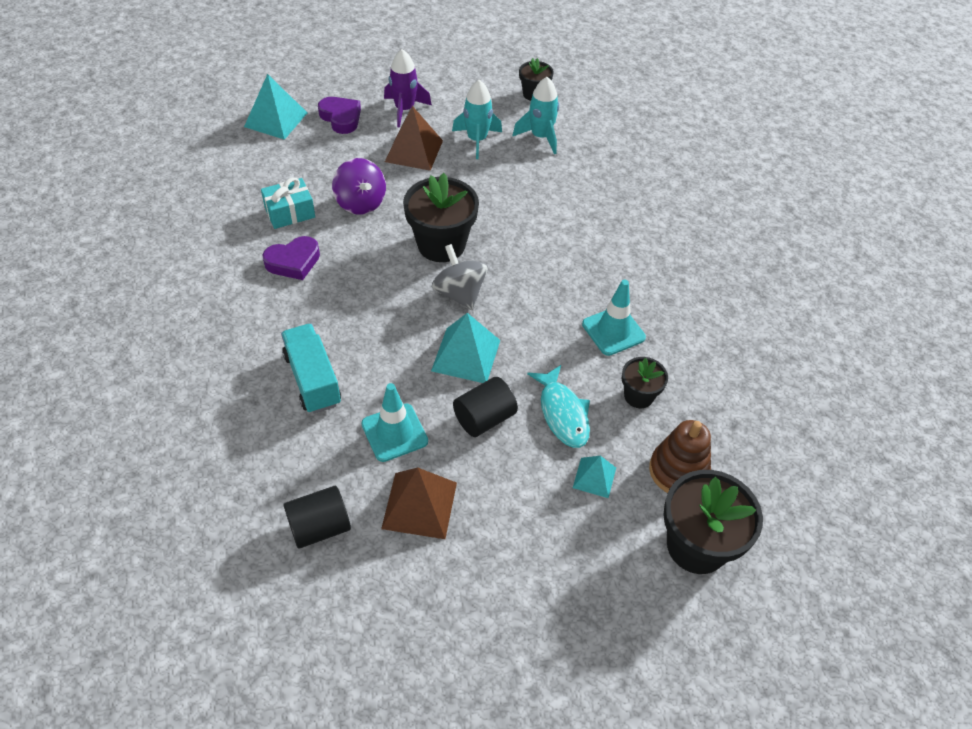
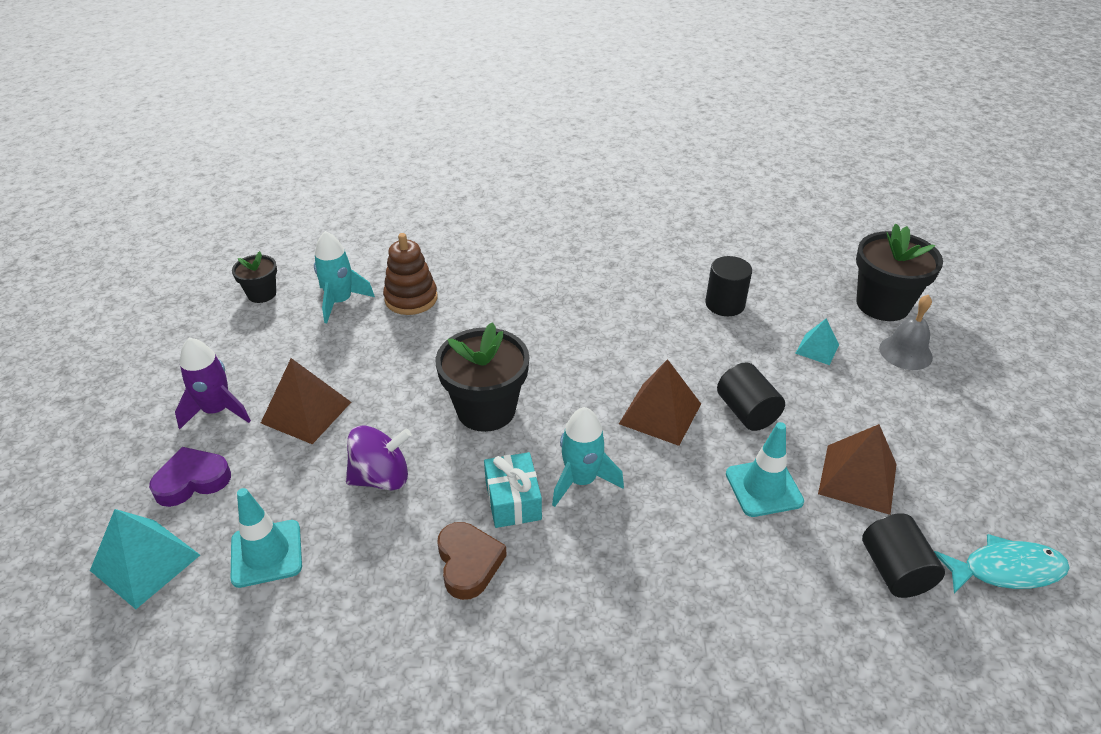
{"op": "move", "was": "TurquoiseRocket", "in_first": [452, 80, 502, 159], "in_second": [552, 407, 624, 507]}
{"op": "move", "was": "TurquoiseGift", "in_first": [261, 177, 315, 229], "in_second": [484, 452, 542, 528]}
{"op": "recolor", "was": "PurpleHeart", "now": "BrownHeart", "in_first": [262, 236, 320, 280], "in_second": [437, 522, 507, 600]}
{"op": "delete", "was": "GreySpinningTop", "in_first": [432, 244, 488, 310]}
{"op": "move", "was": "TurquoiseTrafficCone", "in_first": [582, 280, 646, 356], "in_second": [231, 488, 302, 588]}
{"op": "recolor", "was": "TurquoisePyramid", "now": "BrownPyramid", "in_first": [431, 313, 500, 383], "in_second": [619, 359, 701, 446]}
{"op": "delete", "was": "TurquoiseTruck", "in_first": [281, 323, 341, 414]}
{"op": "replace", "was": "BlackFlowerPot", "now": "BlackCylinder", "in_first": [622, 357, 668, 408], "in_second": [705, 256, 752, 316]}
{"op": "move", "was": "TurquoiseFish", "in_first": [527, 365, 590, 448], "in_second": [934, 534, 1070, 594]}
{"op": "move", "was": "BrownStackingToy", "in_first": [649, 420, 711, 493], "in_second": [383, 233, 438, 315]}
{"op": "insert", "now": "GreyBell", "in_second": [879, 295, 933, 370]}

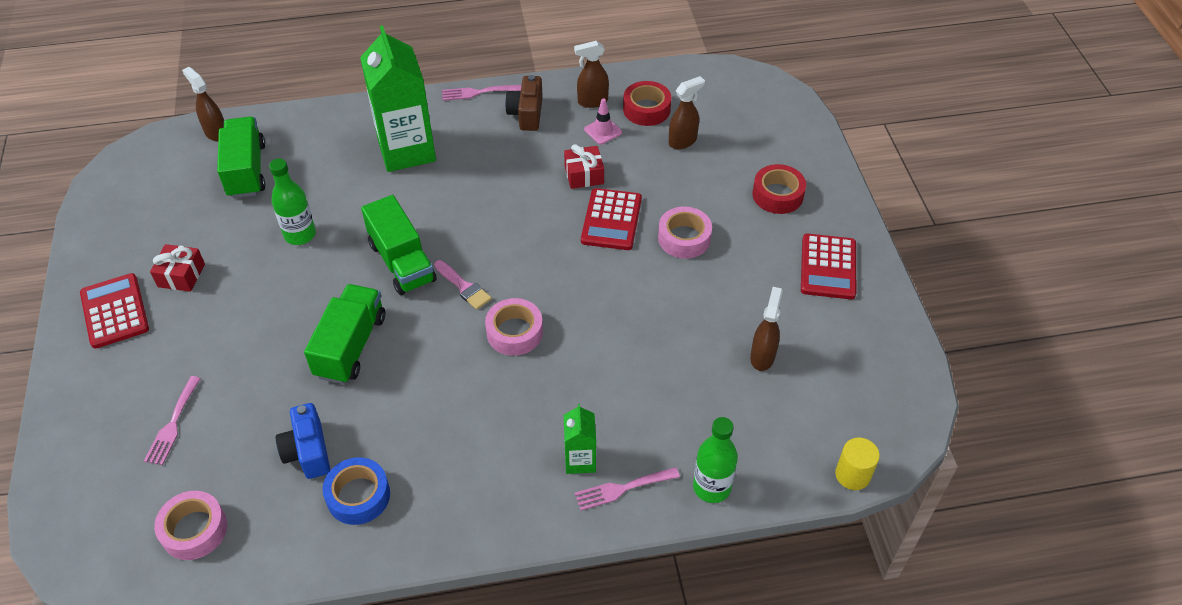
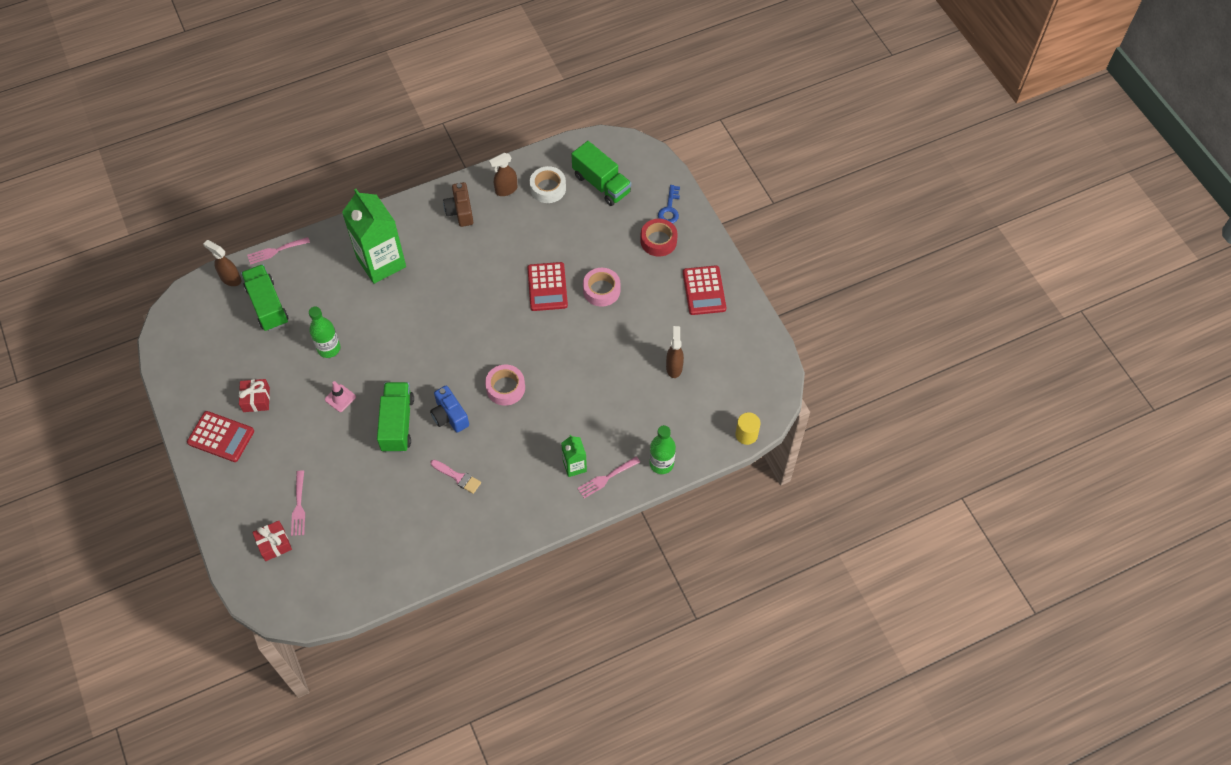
{"op": "delete", "was": "BrownSprayBottle", "in_first": [669, 76, 705, 149]}
{"op": "recolor", "was": "RedTape", "now": "WhiteTape", "in_first": [623, 81, 671, 126], "in_second": [530, 166, 566, 203]}
{"op": "move", "was": "PinkFork", "in_first": [442, 85, 521, 101], "in_second": [247, 237, 310, 265]}
{"op": "move", "was": "PinkTrafficCone", "in_first": [584, 98, 622, 144], "in_second": [325, 381, 356, 412]}
{"op": "move", "was": "RedGift", "in_first": [564, 144, 604, 189], "in_second": [252, 521, 292, 561]}
{"op": "move", "was": "GreenTruck", "in_first": [361, 195, 437, 295], "in_second": [571, 141, 632, 206]}
{"op": "move", "was": "PinkBrush", "in_first": [434, 260, 492, 310], "in_second": [431, 460, 481, 494]}
{"op": "rotate", "was": "RedCalculator", "in_first": [80, 273, 149, 349], "in_second": [187, 411, 254, 462], "clockwise": 150}
{"op": "move", "was": "BlueCamera", "in_first": [276, 403, 330, 479], "in_second": [430, 386, 469, 433]}
{"op": "delete", "was": "BlueTape", "in_first": [323, 457, 390, 525]}
{"op": "delete", "was": "PinkTape", "in_first": [154, 491, 227, 560]}
{"op": "insert", "now": "BlueKey", "in_second": [658, 185, 680, 224]}

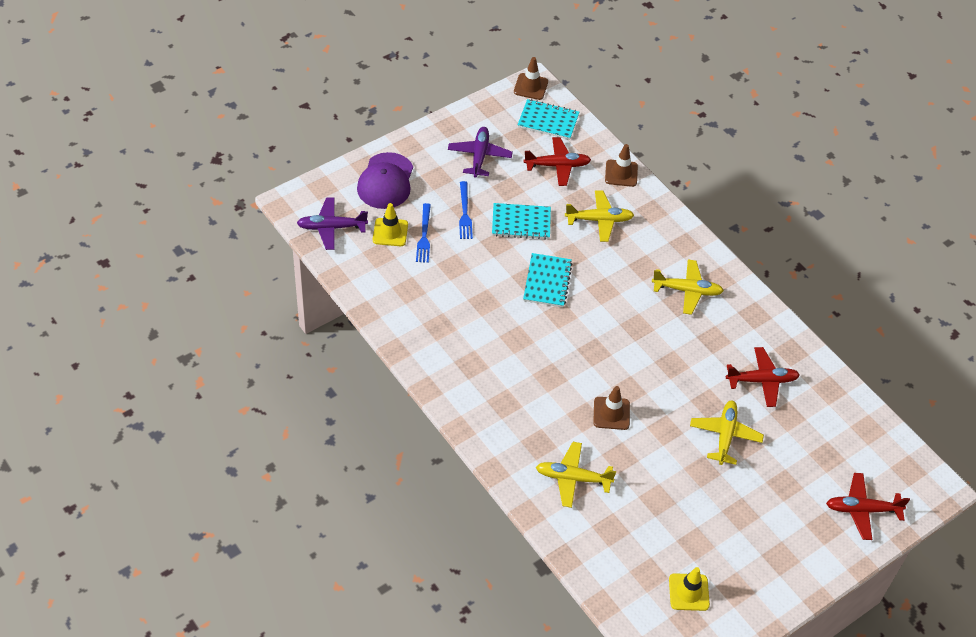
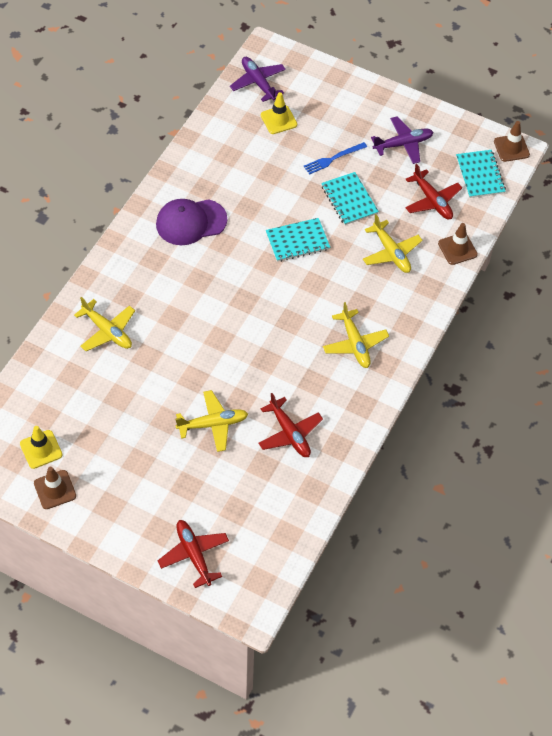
{"op": "move", "was": "PurpleCap", "in_first": [357, 152, 413, 209], "in_second": [156, 199, 227, 245]}
{"op": "delete", "was": "BlueFork", "in_first": [416, 203, 431, 263]}
{"op": "move", "was": "BrownTrafficCone", "in_first": [593, 386, 630, 430], "in_second": [34, 467, 76, 509]}
{"op": "rotate", "was": "YellowPlane", "in_first": [536, 442, 616, 508], "in_second": [74, 297, 135, 351], "clockwise": 150}

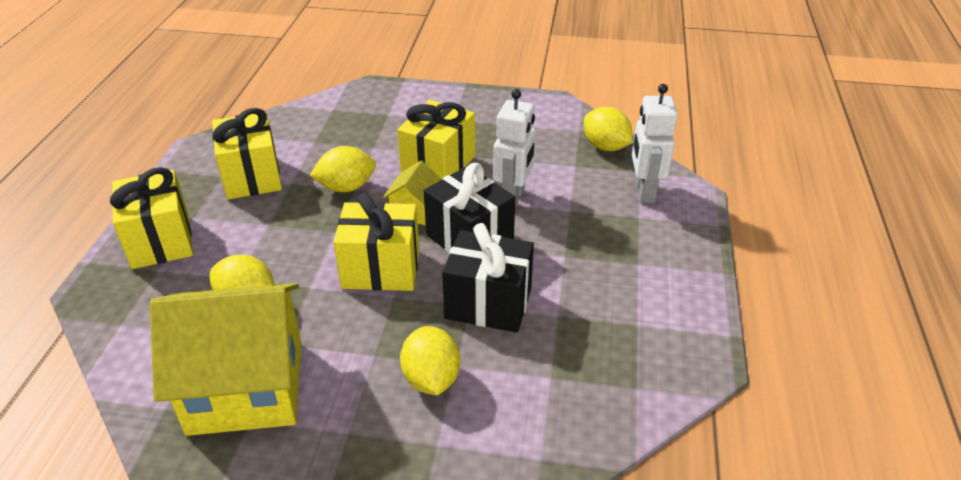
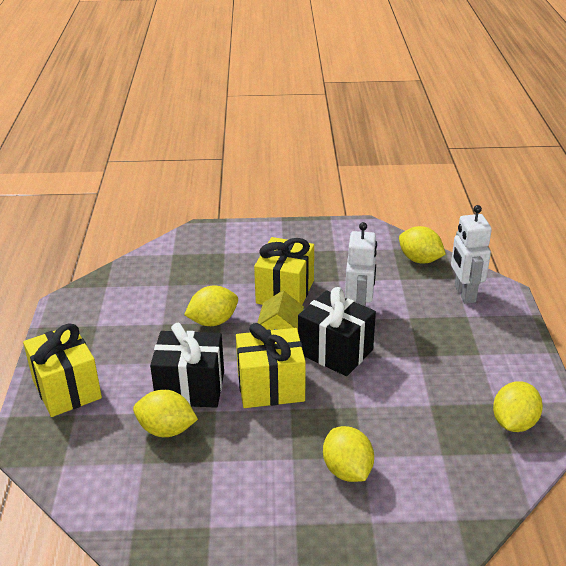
{"op": "delete", "was": "YellowGift", "in_first": [212, 108, 282, 200]}
{"op": "move", "was": "BlackGift", "in_first": [442, 223, 534, 333], "in_second": [150, 323, 224, 408]}
{"op": "delete", "was": "YellowHouse", "in_first": [150, 283, 301, 436]}
{"op": "insert", "now": "YellowLemon", "in_second": [493, 381, 543, 432]}

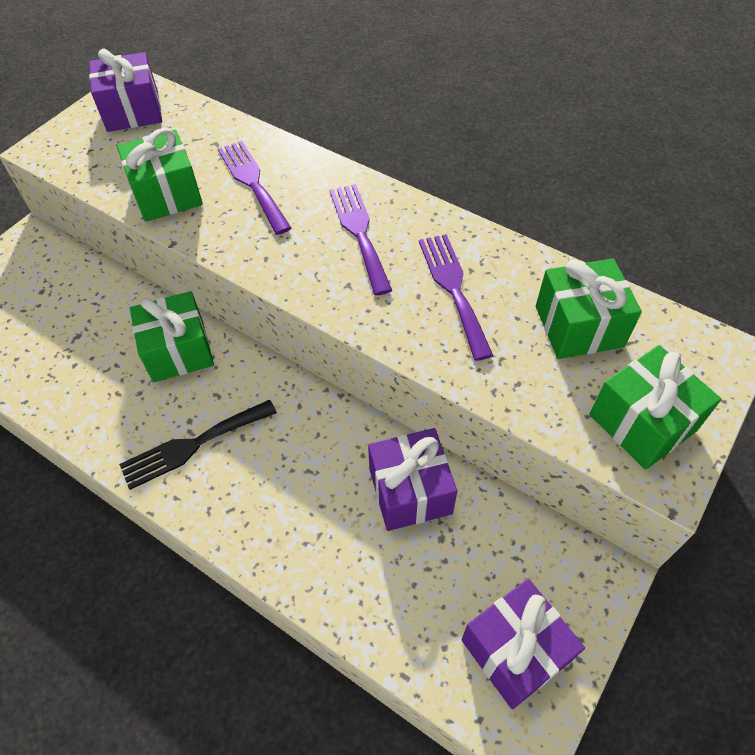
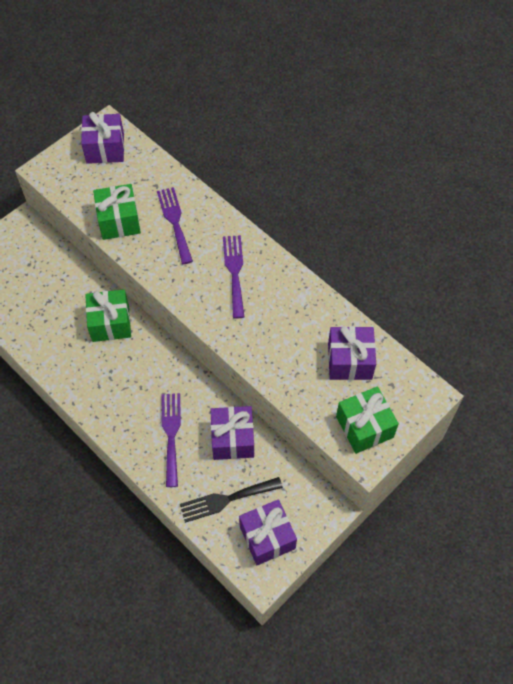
{"op": "move", "was": "PurpleFork", "in_first": [419, 234, 493, 361], "in_second": [162, 393, 181, 487]}
{"op": "recolor", "was": "GreenGift", "now": "PurpleGift", "in_first": [536, 258, 642, 359], "in_second": [328, 326, 376, 380]}
{"op": "move", "was": "BlackFork", "in_first": [119, 400, 277, 490], "in_second": [180, 477, 283, 523]}

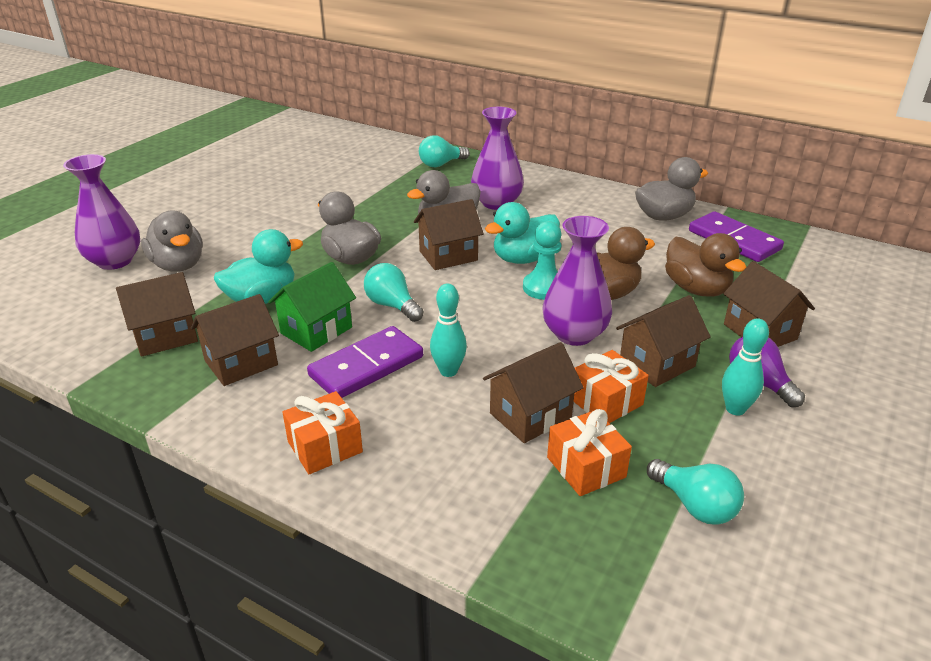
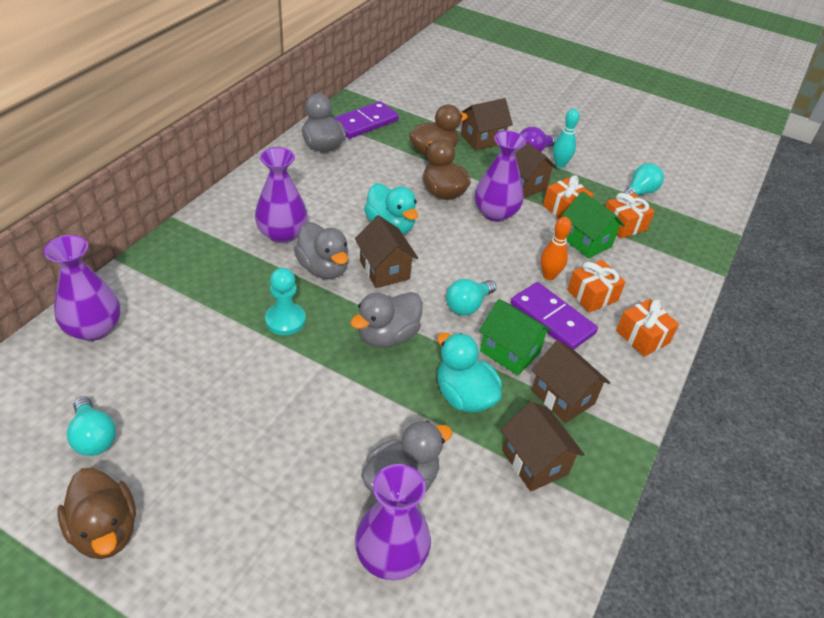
{"op": "move", "was": "TurquoiseLightBulb", "in_first": [419, 135, 470, 167], "in_second": [67, 396, 116, 456]}
{"op": "move", "was": "TurquoisePawn", "in_first": [523, 221, 562, 300], "in_second": [265, 268, 306, 335]}
{"op": "recolor", "was": "TurquoiseBowlingPin", "now": "OrangeBowlingPin", "in_first": [430, 283, 467, 377], "in_second": [541, 217, 572, 280]}
{"op": "recolor", "was": "BrownHouse", "now": "GreenHouse", "in_first": [483, 342, 584, 443], "in_second": [561, 191, 625, 259]}
{"op": "insert", "now": "PurpleVase", "in_second": [44, 235, 120, 341]}
{"op": "insert", "now": "OrangeGift", "in_second": [567, 260, 626, 313]}
{"op": "insert", "now": "BrownDuck", "in_second": [57, 468, 136, 559]}

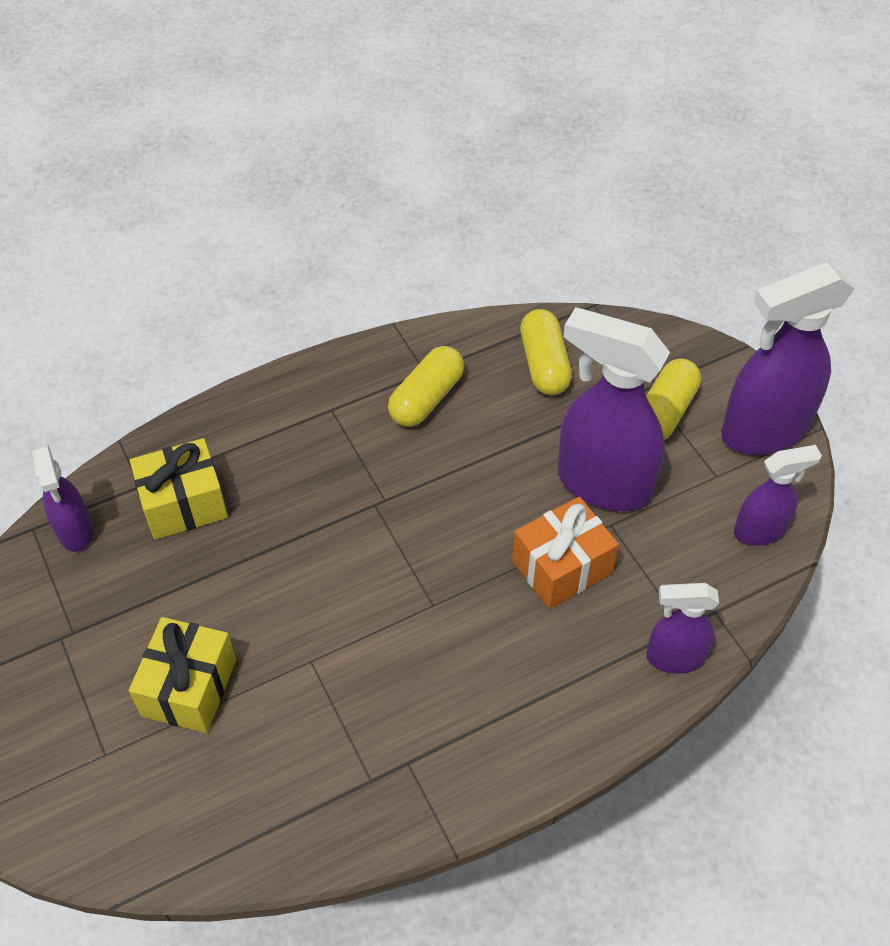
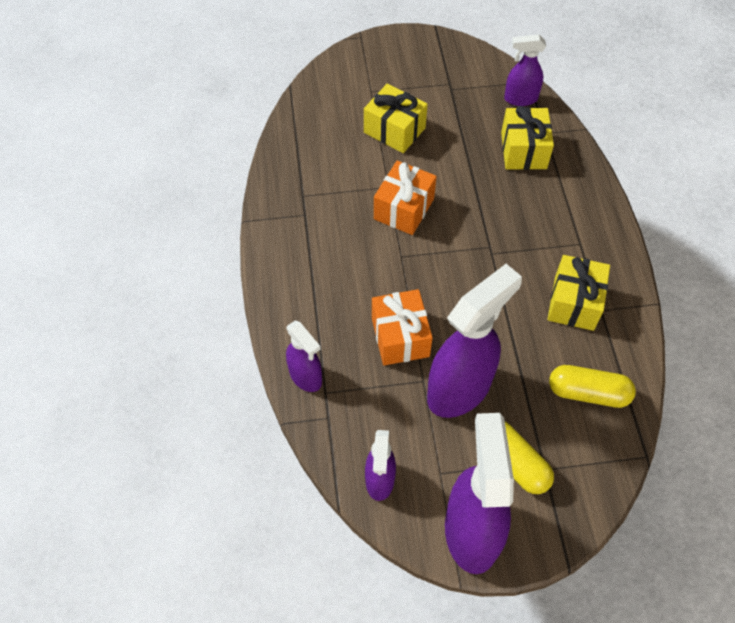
{"op": "replace", "was": "YellowCapsule", "now": "YellowGift", "in_first": [388, 346, 464, 427], "in_second": [547, 255, 610, 331]}
{"op": "rotate", "was": "PurpleSprayBottle", "in_first": [646, 583, 719, 674], "in_second": [286, 320, 322, 392], "clockwise": 120}
{"op": "insert", "now": "OrangeGift", "in_second": [374, 160, 437, 235]}

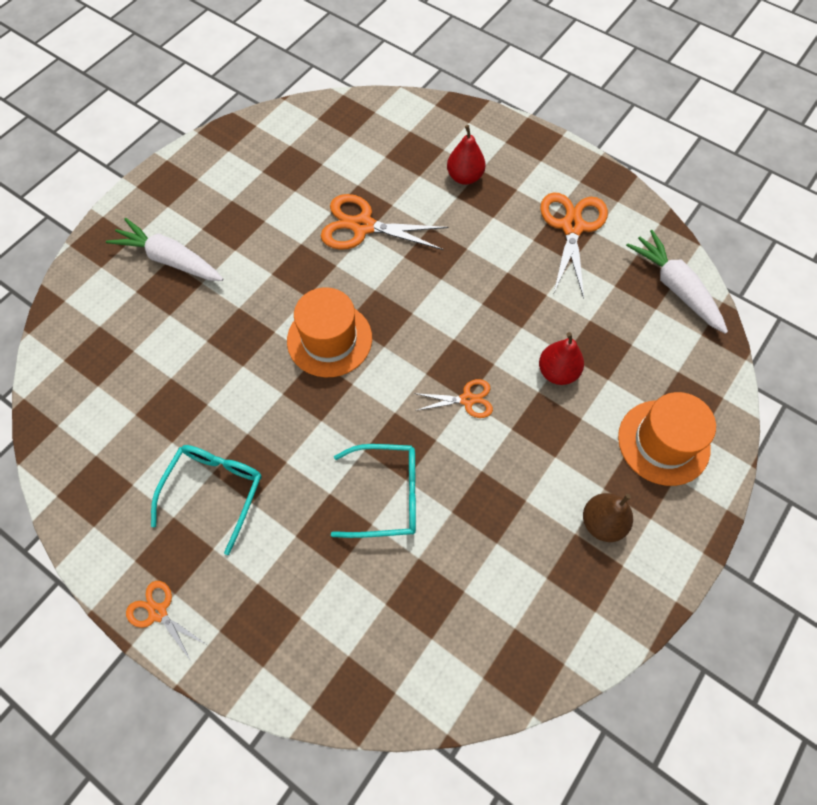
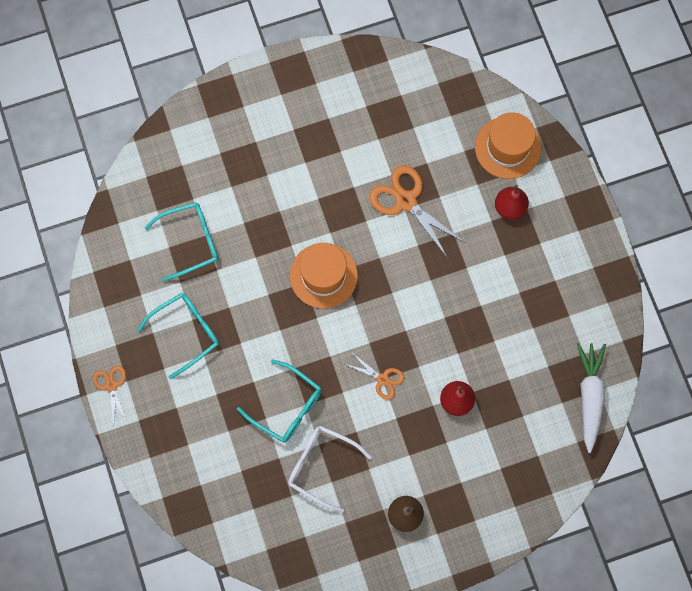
{"op": "delete", "was": "OrangeScissors", "in_first": [540, 192, 608, 299]}
{"op": "delete", "was": "WhiteCarrot", "in_first": [106, 218, 223, 281]}
{"op": "move", "was": "OrangeHat", "in_first": [618, 392, 716, 486], "in_second": [475, 112, 541, 179]}
{"op": "insert", "now": "TurquoiseGlasses", "in_second": [144, 202, 218, 281]}
{"op": "insert", "now": "WhiteGlasses", "in_second": [288, 426, 372, 513]}

